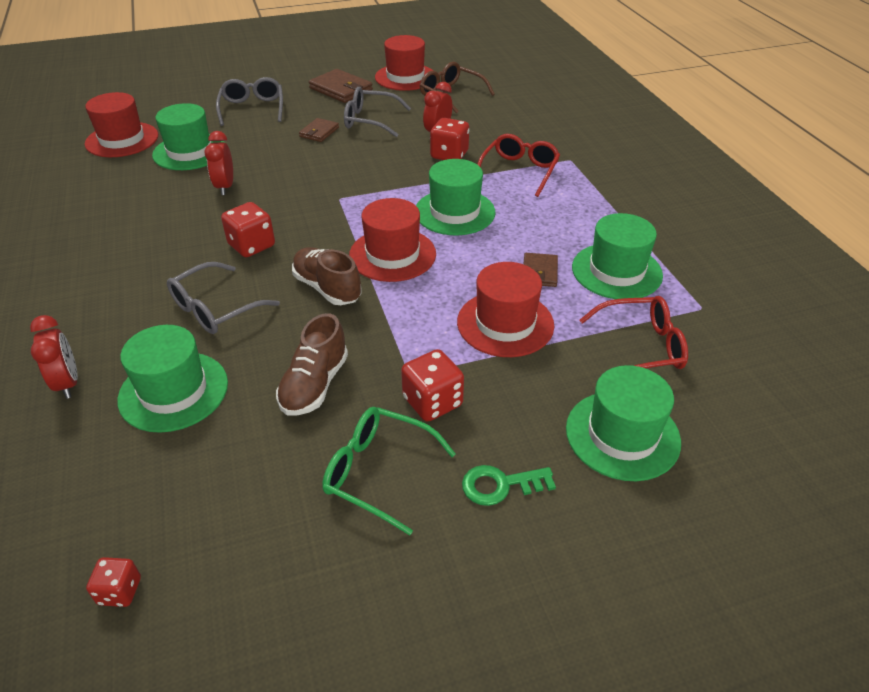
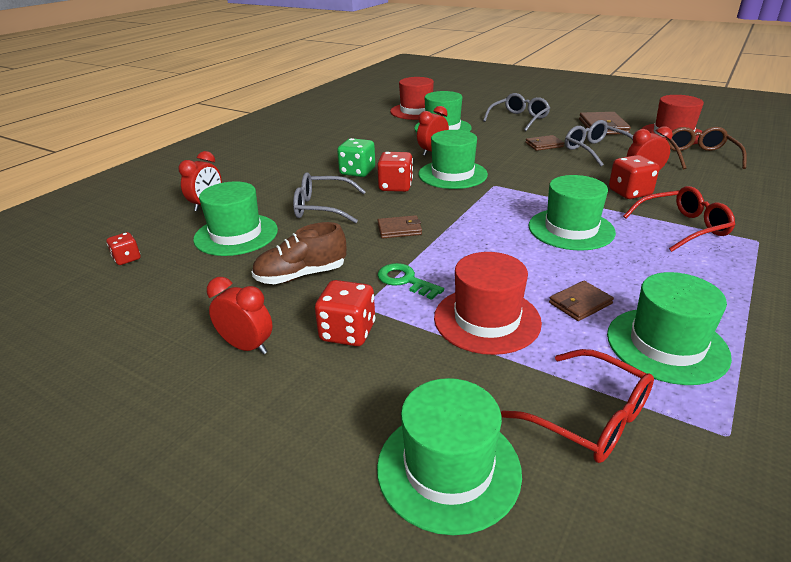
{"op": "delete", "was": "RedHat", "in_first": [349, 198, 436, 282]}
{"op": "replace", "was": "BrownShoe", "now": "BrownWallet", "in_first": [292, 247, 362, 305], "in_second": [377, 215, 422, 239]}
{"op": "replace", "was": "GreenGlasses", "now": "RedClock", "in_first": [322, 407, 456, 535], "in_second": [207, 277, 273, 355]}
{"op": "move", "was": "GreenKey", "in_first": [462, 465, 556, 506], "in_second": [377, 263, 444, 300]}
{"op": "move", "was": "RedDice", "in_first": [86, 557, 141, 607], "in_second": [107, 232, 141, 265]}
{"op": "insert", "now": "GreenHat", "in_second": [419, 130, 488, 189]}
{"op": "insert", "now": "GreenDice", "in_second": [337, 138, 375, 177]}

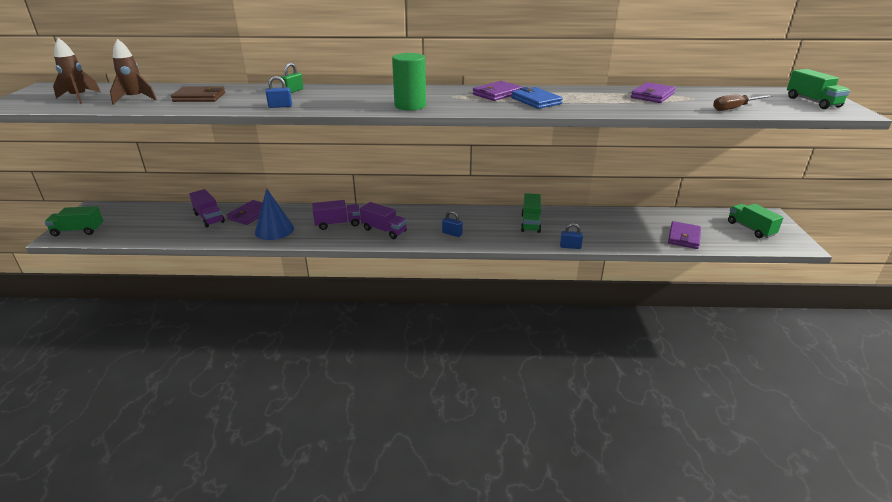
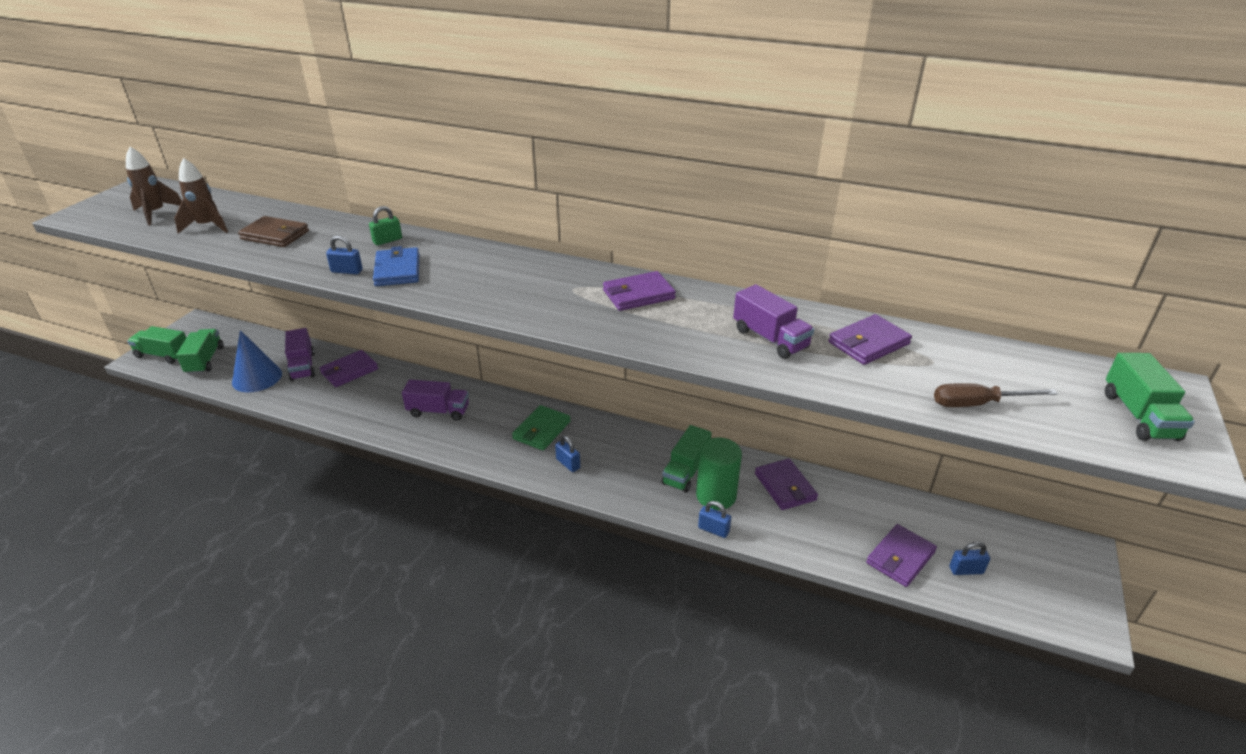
{"op": "move", "was": "GreenCylinder", "in_first": [392, 53, 426, 111], "in_second": [696, 438, 742, 510]}
{"op": "move", "was": "BlueWallet", "in_first": [511, 87, 563, 109], "in_second": [373, 246, 419, 286]}
{"op": "move", "was": "BlueCone", "in_first": [255, 188, 294, 240], "in_second": [232, 330, 282, 392]}
{"op": "move", "was": "PurpleTruck", "in_first": [360, 202, 407, 239], "in_second": [733, 284, 814, 359]}
{"op": "move", "was": "GreenTruck", "in_first": [728, 204, 784, 238], "in_second": [176, 329, 223, 374]}
{"op": "insert", "now": "GreenWallet", "in_second": [512, 405, 571, 450]}
{"op": "insert", "now": "PurpleWallet", "in_second": [755, 458, 818, 510]}
{"op": "insert", "now": "BluePadlock", "in_second": [949, 541, 990, 575]}

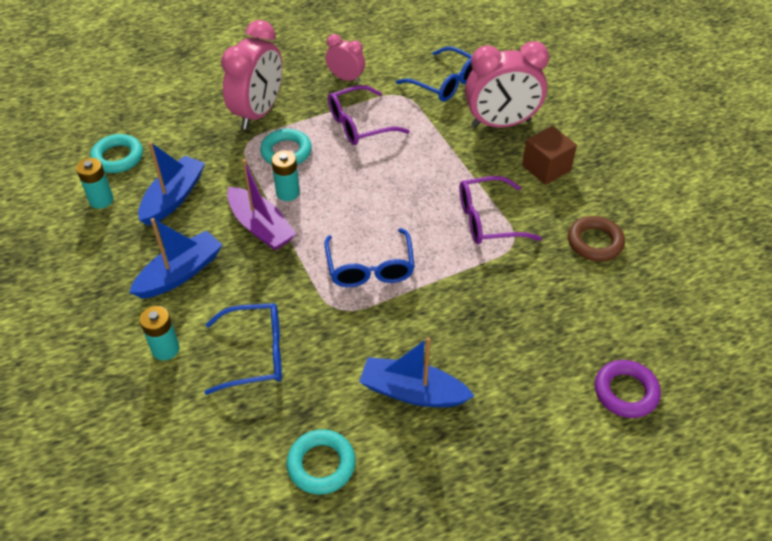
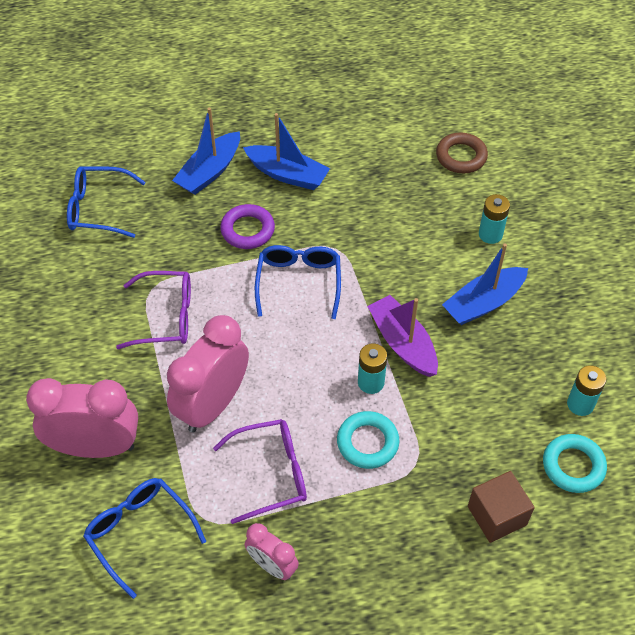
{"op": "move", "was": "PinkClock", "in_first": [221, 20, 282, 130], "in_second": [167, 315, 249, 433]}
{"op": "move", "was": "BrownCube", "in_first": [522, 126, 577, 185], "in_second": [468, 471, 535, 543]}
{"op": "move", "was": "BlueBoat", "in_first": [138, 142, 205, 226], "in_second": [172, 108, 240, 195]}
{"op": "move", "was": "BrownRing", "in_first": [568, 216, 625, 261], "in_second": [436, 133, 488, 173]}
{"op": "move", "was": "BlueGlasses", "in_first": [204, 303, 282, 395], "in_second": [67, 166, 145, 238]}
{"op": "move", "was": "PurpleRing", "in_first": [595, 360, 661, 418], "in_second": [220, 204, 275, 249]}
{"op": "delete", "was": "TurquoiseRing", "in_first": [286, 429, 356, 494]}

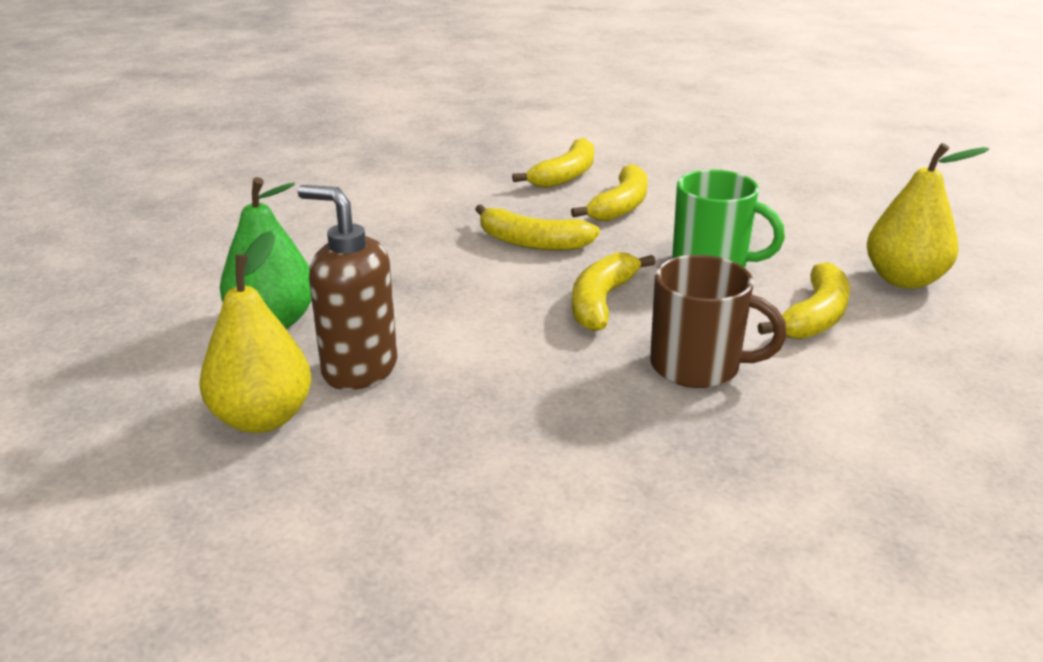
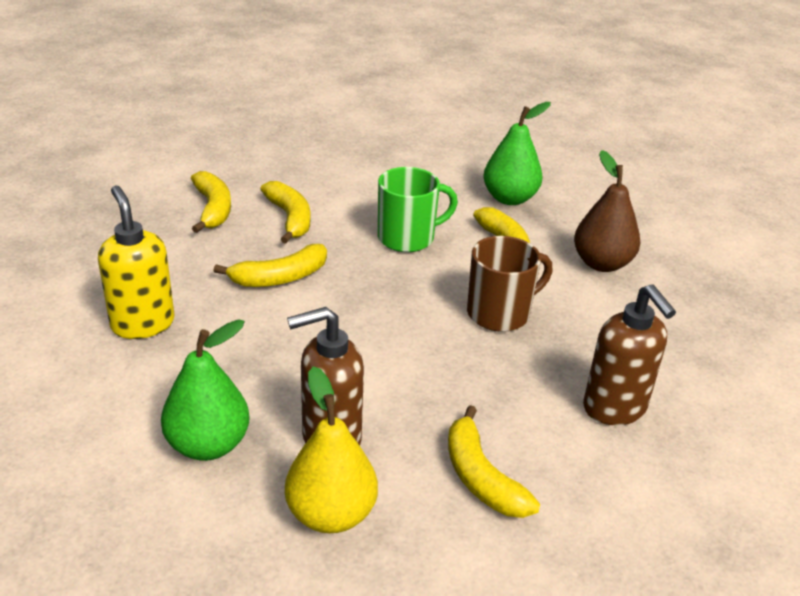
{"op": "recolor", "was": "YellowPear", "now": "GreenPear", "in_first": [867, 143, 989, 289], "in_second": [483, 102, 551, 205]}
{"op": "move", "was": "YellowBanana", "in_first": [572, 252, 656, 331], "in_second": [448, 405, 540, 518]}
{"op": "insert", "now": "BrownPear", "in_second": [574, 150, 640, 272]}
{"op": "insert", "now": "YellowSoapDispenser", "in_second": [98, 186, 175, 339]}
{"op": "insert", "now": "BrownSoapDispenser", "in_second": [583, 284, 676, 426]}

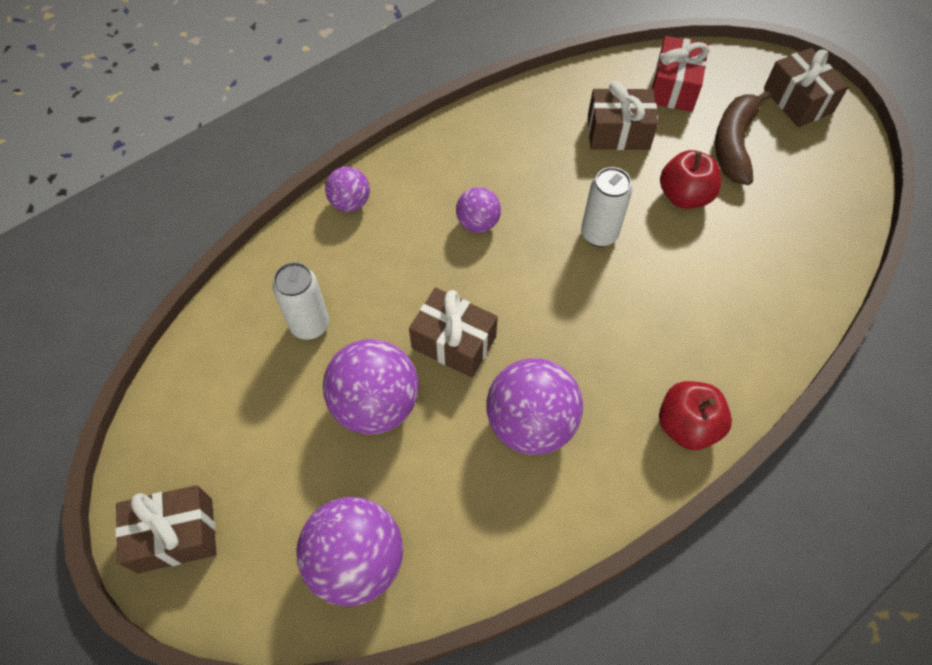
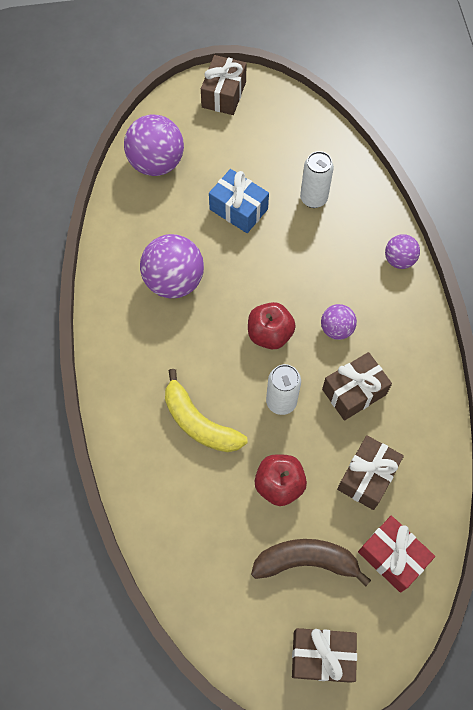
{"op": "rotate", "was": "BrownBanana", "in_first": [715, 90, 772, 185], "in_second": [251, 539, 371, 586], "clockwise": -45}
{"op": "move", "was": "BrownGift", "in_first": [409, 287, 498, 377], "in_second": [322, 352, 392, 421]}
{"op": "replace", "was": "PurpleBall", "now": "BlueGift", "in_first": [323, 339, 419, 435], "in_second": [209, 169, 269, 233]}
{"op": "move", "was": "RedApple", "in_first": [659, 381, 732, 450], "in_second": [248, 302, 296, 349]}
{"op": "insert", "now": "YellowBanana", "in_second": [165, 369, 248, 452]}

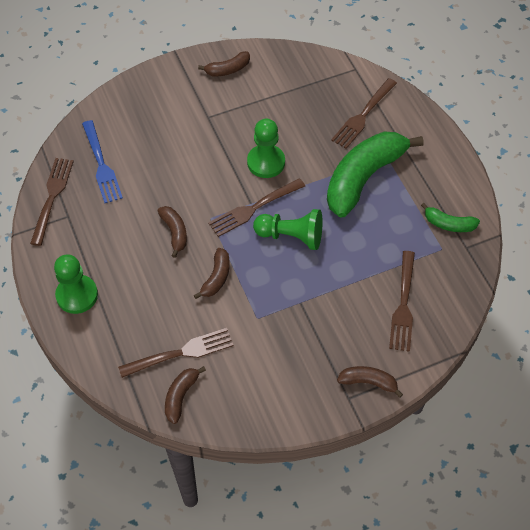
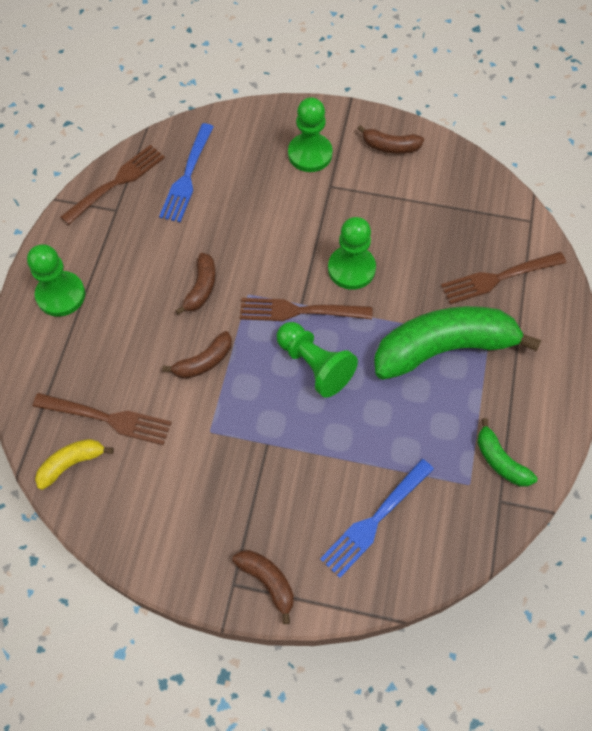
{"op": "recolor", "was": "BrownFork", "now": "BlueFork", "in_first": [389, 251, 415, 352], "in_second": [320, 459, 434, 578]}
{"op": "recolor", "was": "BrownBanana", "now": "YellowBanana", "in_first": [165, 366, 206, 424], "in_second": [35, 439, 114, 490]}
{"op": "insert", "now": "GreenPawn", "in_second": [288, 97, 333, 172]}

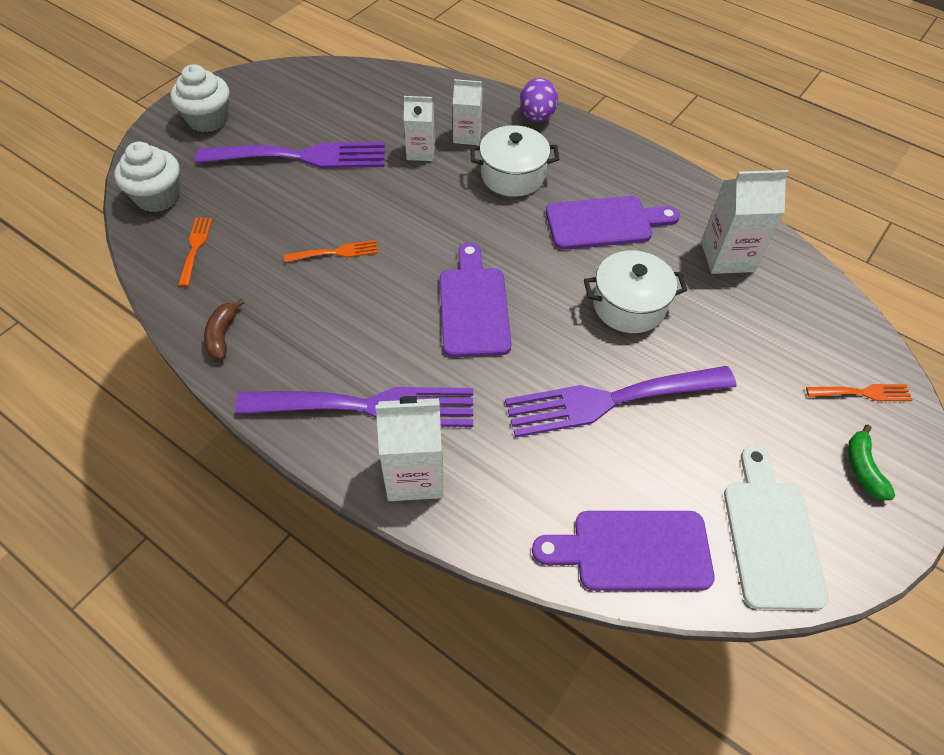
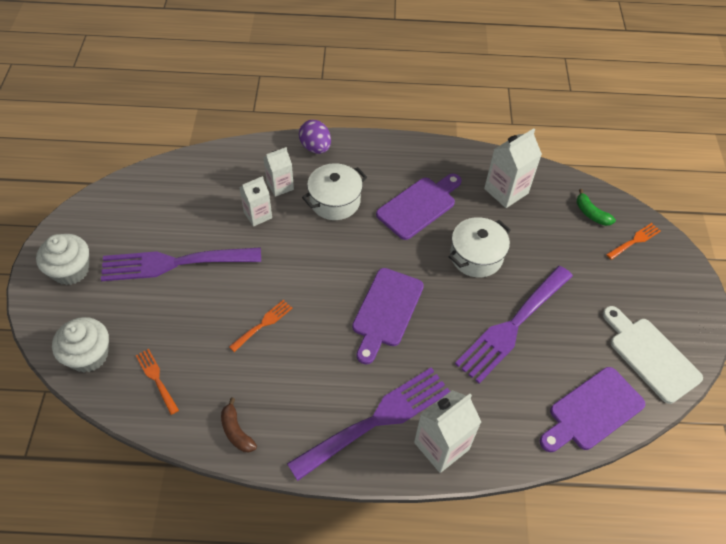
{"op": "rotate", "was": "PurpleFork", "in_first": [196, 142, 385, 168], "in_second": [101, 247, 261, 281], "clockwise": -150}
{"op": "rotate", "was": "PurpleCuttingBoard", "in_first": [440, 242, 512, 357], "in_second": [352, 268, 424, 364], "clockwise": -120}
{"op": "move", "was": "GreenBanana", "in_first": [848, 425, 895, 500], "in_second": [576, 189, 616, 226]}

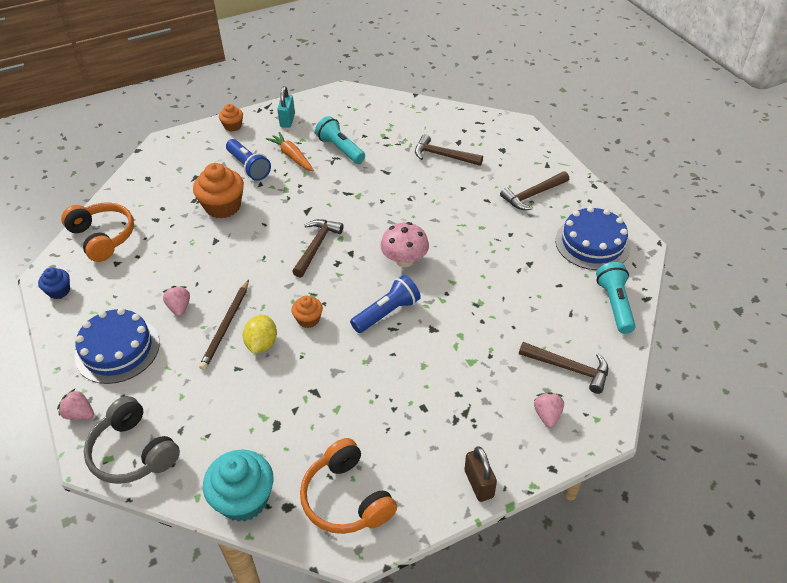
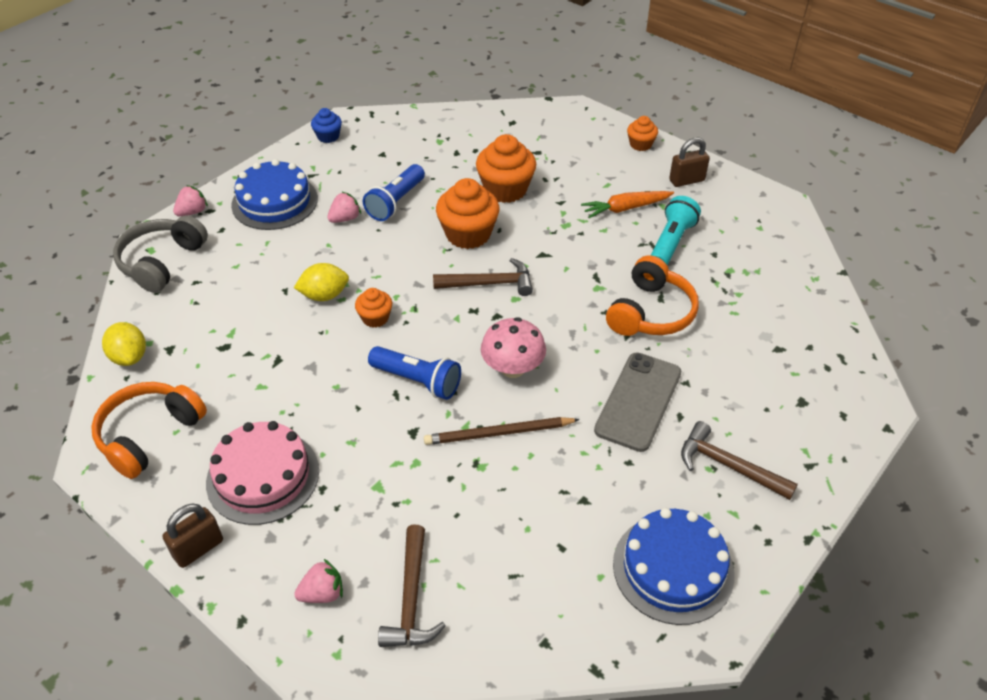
{"op": "recolor", "was": "TurquoisePadlock", "now": "BrownPadlock", "in_first": [277, 86, 295, 128], "in_second": [669, 138, 710, 187]}
{"op": "rotate", "was": "OrangeCarrot", "in_first": [266, 132, 314, 172], "in_second": [581, 191, 674, 218], "clockwise": -135}
{"op": "delete", "was": "BrownHammer", "in_first": [415, 134, 483, 166]}
{"op": "move", "was": "BlueFlashlight", "in_first": [226, 139, 271, 181], "in_second": [363, 164, 425, 221]}
{"op": "move", "was": "OrangeHeadphones", "in_first": [61, 202, 134, 262], "in_second": [606, 255, 699, 336]}
{"op": "delete", "was": "TurquoiseFlashlight", "in_first": [596, 262, 636, 334]}
{"op": "move", "was": "BrownPencil", "in_first": [199, 280, 249, 370], "in_second": [424, 417, 580, 445]}
{"op": "rotate", "was": "PinkStrawberry", "in_first": [57, 389, 94, 420], "in_second": [173, 185, 208, 216], "clockwise": 45}
{"op": "replace", "was": "TurquoiseCupcake", "now": "YellowLemon", "in_first": [203, 449, 273, 522], "in_second": [102, 322, 146, 366]}
{"op": "insert", "now": "OrangeCupcake", "in_second": [436, 178, 499, 249]}
{"op": "insert", "now": "GreyPhone", "in_second": [594, 353, 681, 452]}
{"op": "insert", "now": "PinkCake", "in_second": [206, 421, 319, 525]}

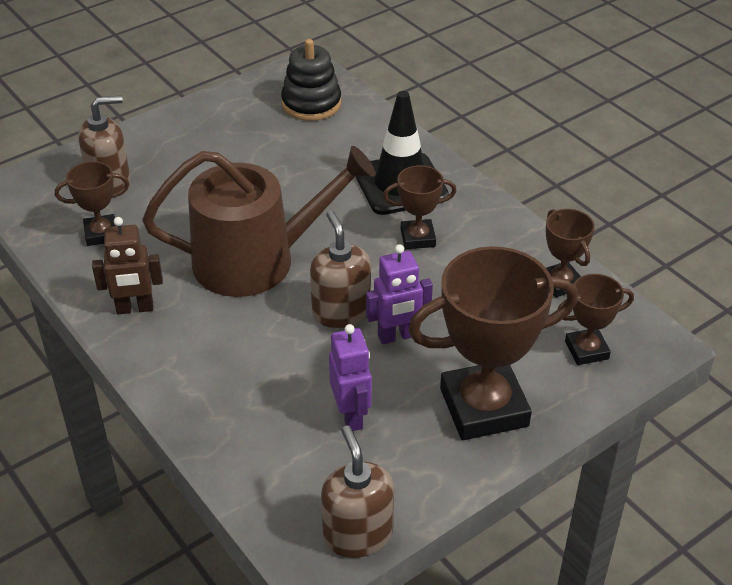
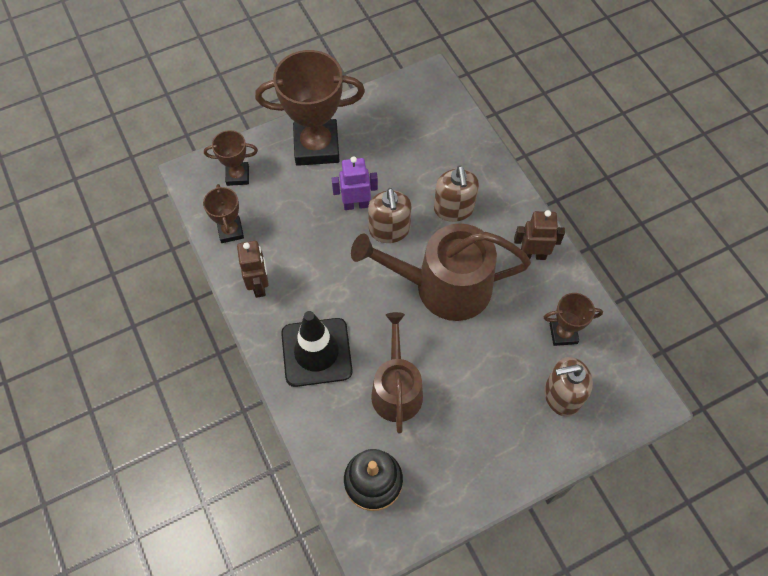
{"op": "delete", "was": "BrownTrophy", "in_first": [383, 165, 456, 249]}
{"op": "delete", "was": "PurpleRobot", "in_first": [329, 324, 372, 431]}
{"op": "move", "was": "BrownSoapDispenser", "in_first": [321, 426, 394, 558], "in_second": [434, 165, 479, 222]}
{"op": "insert", "now": "BrownRobot", "in_second": [237, 241, 269, 298]}
{"op": "insert", "now": "BrownWateringCan", "in_second": [371, 312, 423, 434]}

